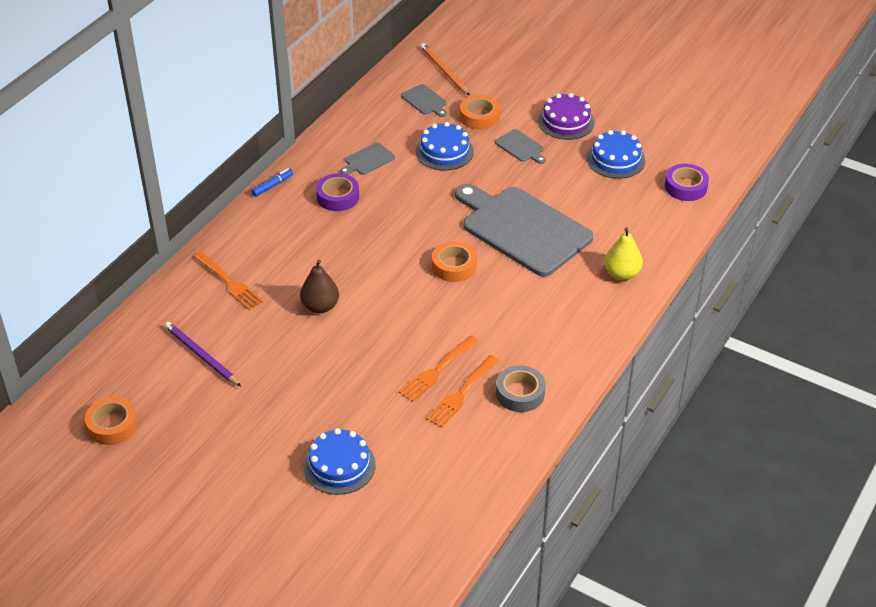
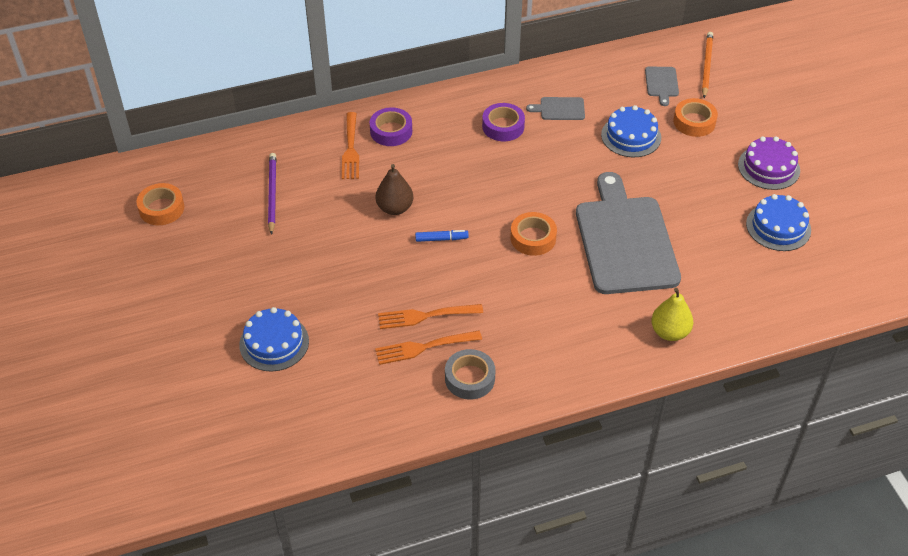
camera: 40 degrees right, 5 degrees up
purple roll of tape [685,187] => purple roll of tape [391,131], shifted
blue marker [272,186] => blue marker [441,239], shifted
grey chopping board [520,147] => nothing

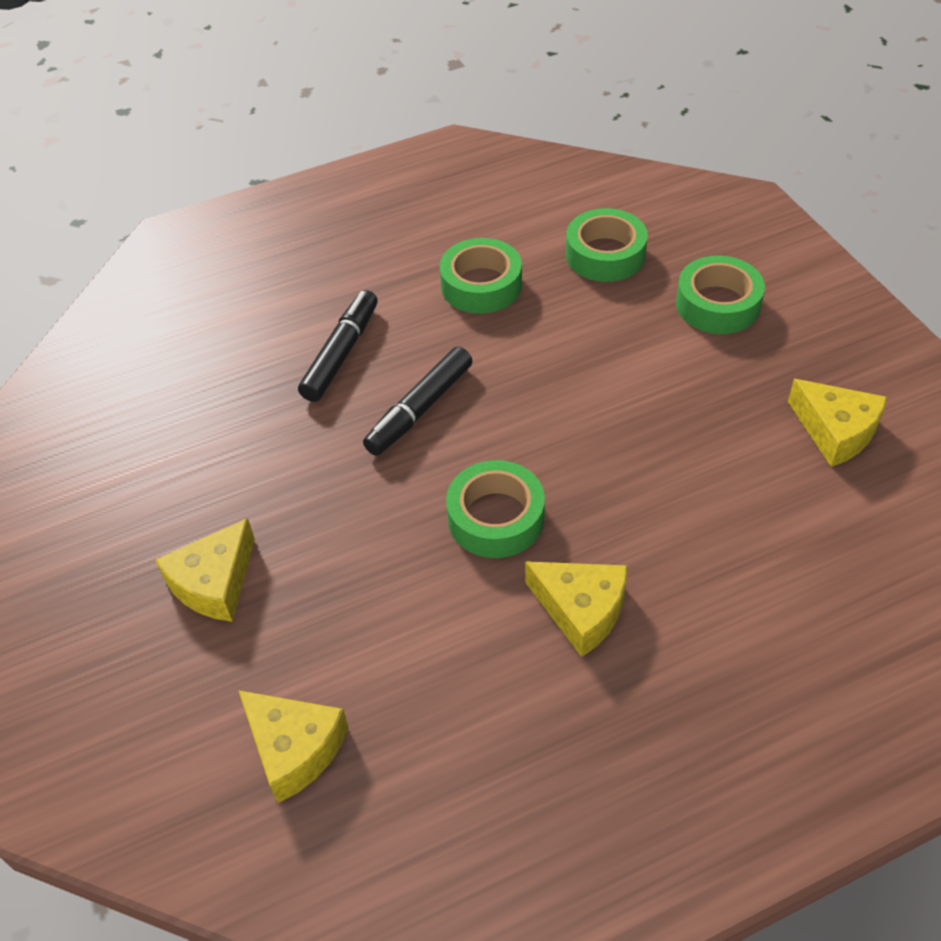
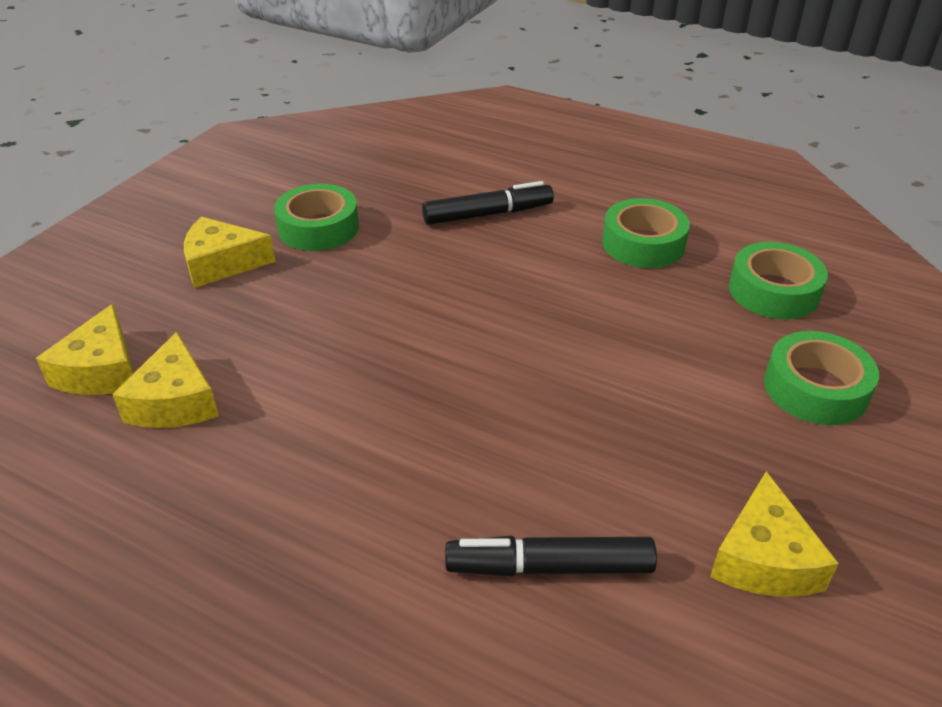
camera: 50 degrees right, 10 degrees down
bright yellow cheese wedge [581,610] => bright yellow cheese wedge [175,401], shifted
green roll of tape [496,518] => green roll of tape [318,228], shifted
ebony marker [419,409] => ebony marker [549,567], shifted

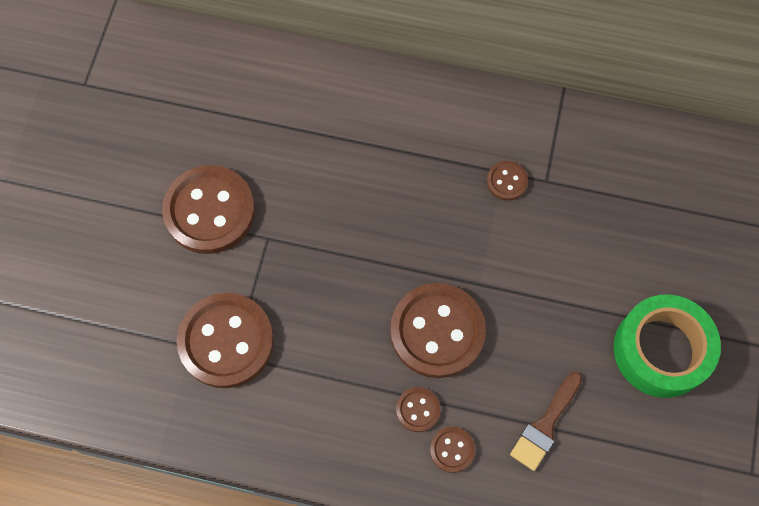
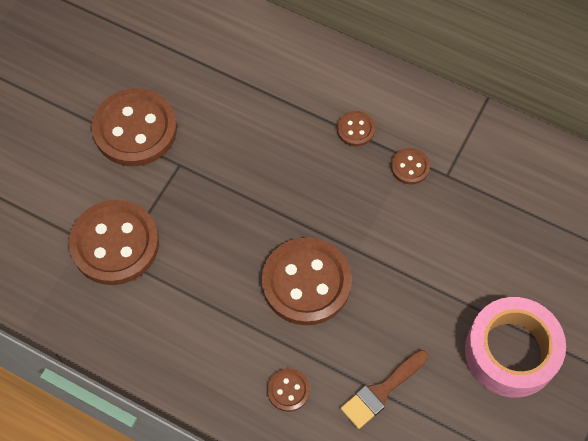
camera: 15 degrees right, 5 degrees down
russet button [418,410] => russet button [355,129], shifted
green roll of tape [661,350] => rosy roll of tape [511,352]

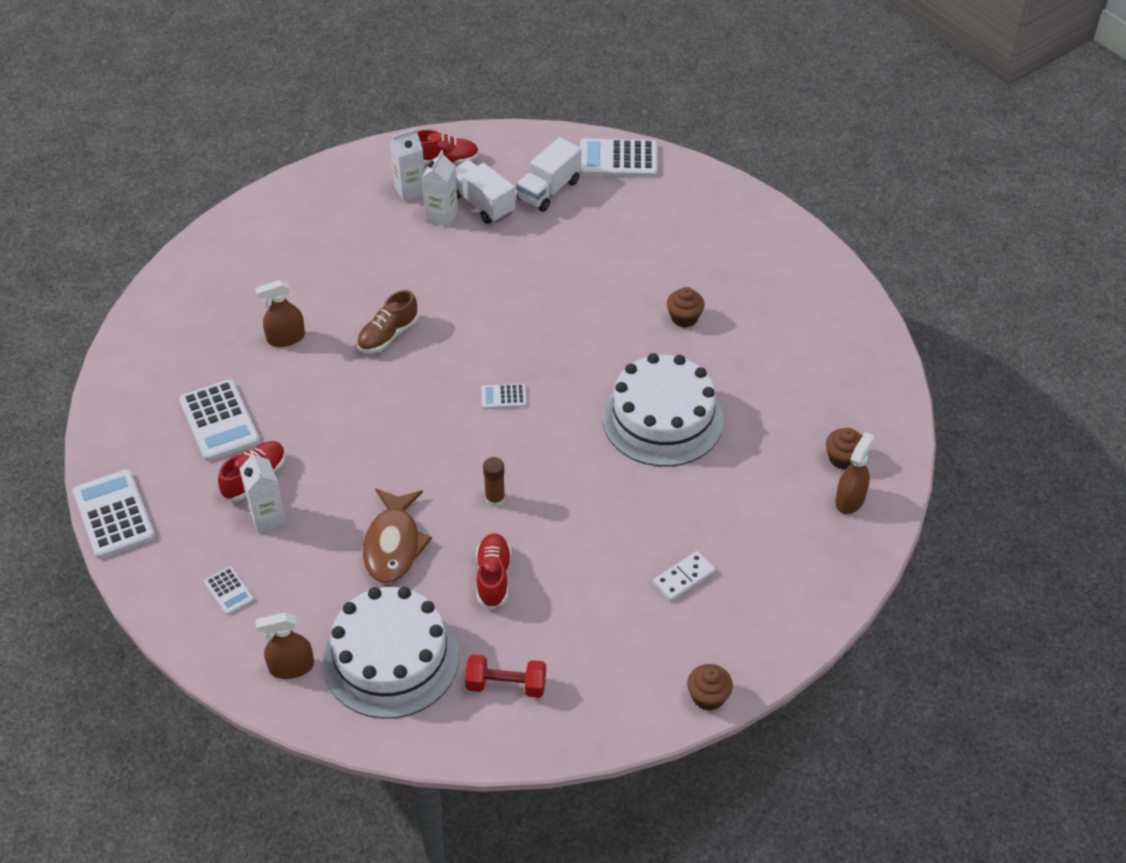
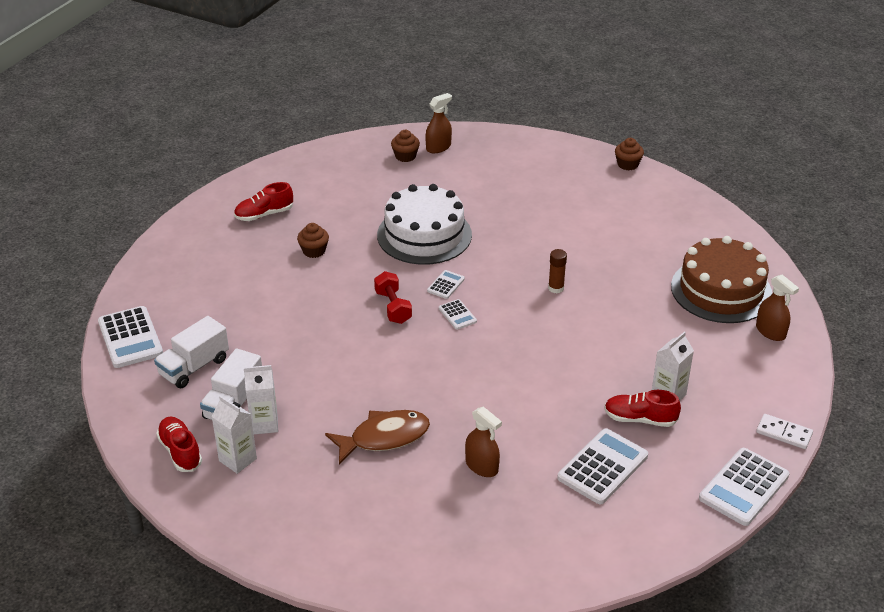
camera: 115 degrees left, 10 degrees down
snow-white toy truck [549,190] => snow-white toy truck [194,367], 120 degrees clockwise
crimson sneaker [493,577] => crimson sneaker [264,214], shifted
russet fish figure [393,545] => russet fish figure [384,437], shifted
crimson hand weight [506,685] => crimson hand weight [393,307], shifted
russet spray bottle [850,500] => russet spray bottle [438,147], 135 degrees clockwise
snow-white calculator [229,591] => snow-white calculator [446,285], shifted
snow-white gateau [391,659] => russet gateau [721,290]
snow-white domino piece [683,578] => snow-white domino piece [784,433], shifted
russet sneaker [388,335] => nothing

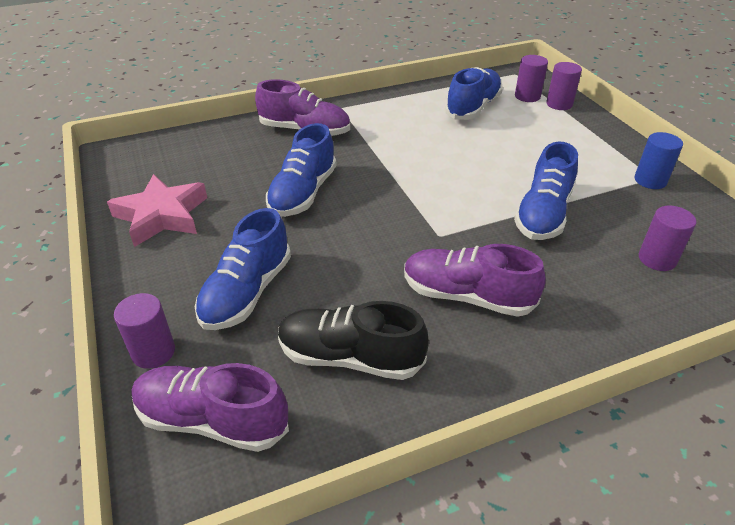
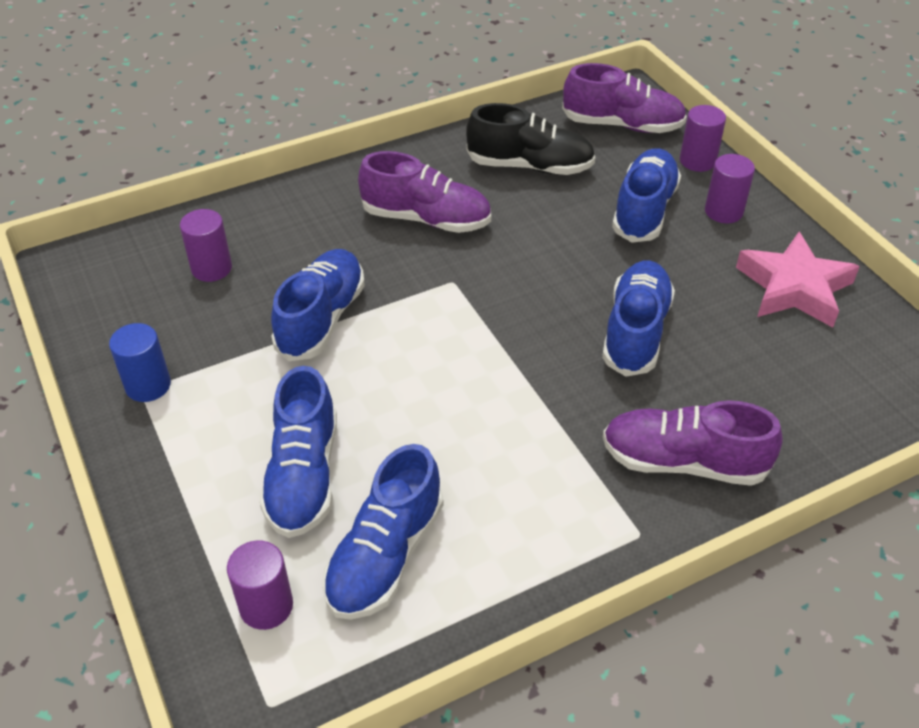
camera: 175 degrees right, 5 degrees up
nothing => blue sneaker [303,475]
purple cylinder [559,104] => purple cylinder [723,211], shifted

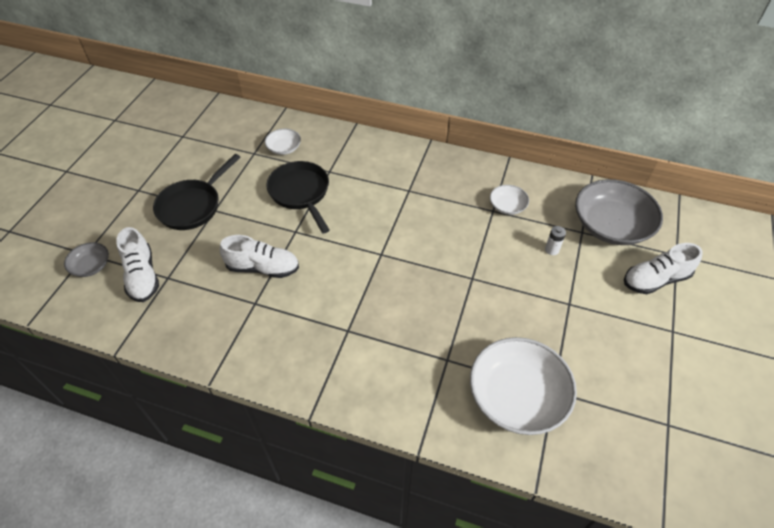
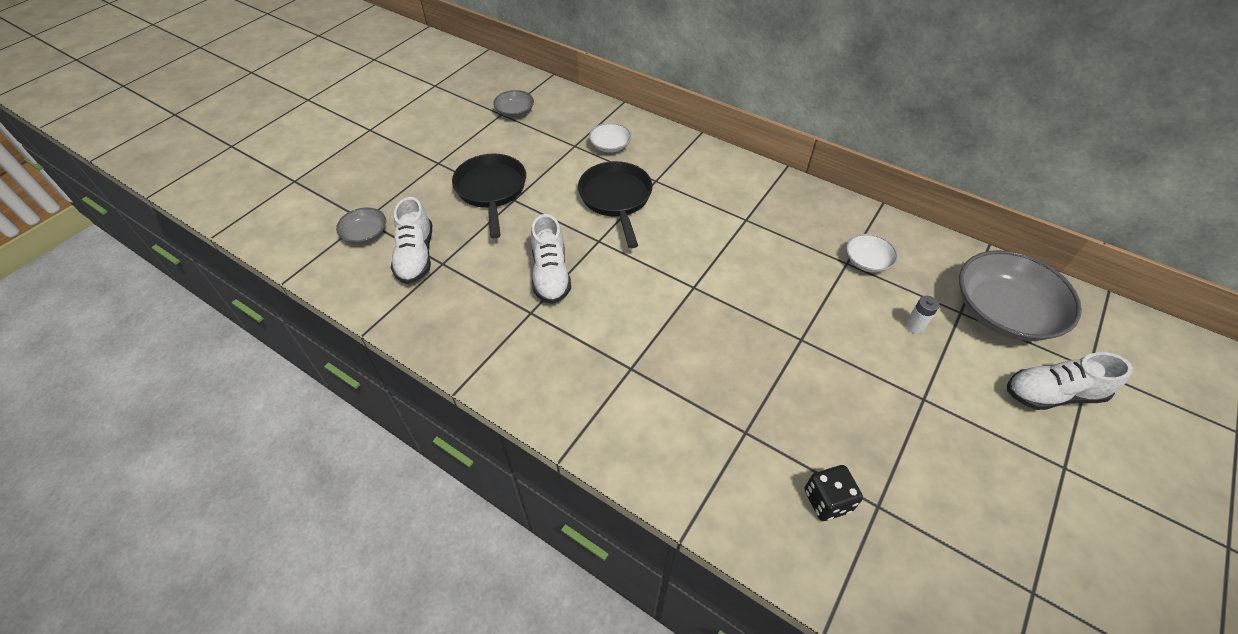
camera: 15 degrees right, 0 degrees up
ebony pan [192,206] => ebony pan [491,190], 120 degrees clockwise
nothing => grey serving bowl [515,112]
snow-white sneaker [263,268] => snow-white sneaker [551,274], 60 degrees clockwise
snow-white serving bowl [517,396] => ebony game die [827,500]

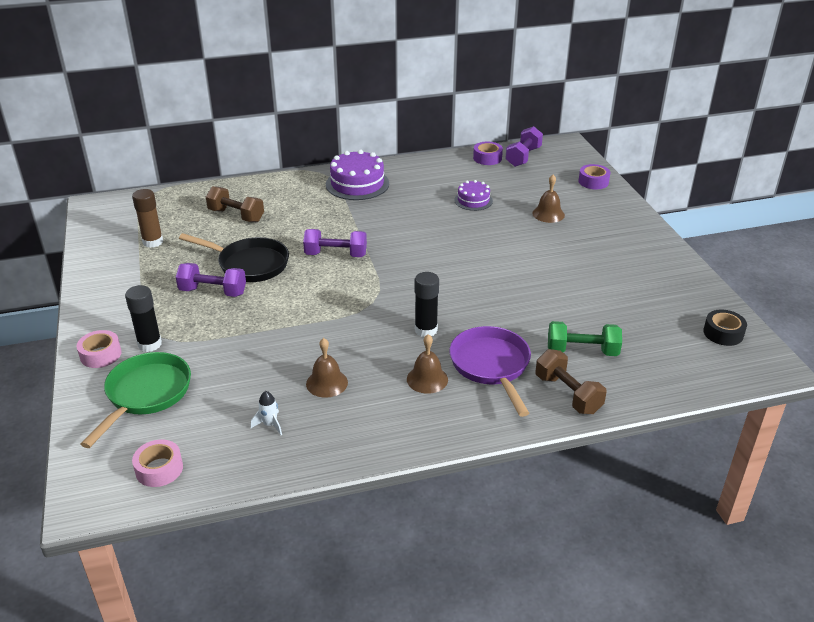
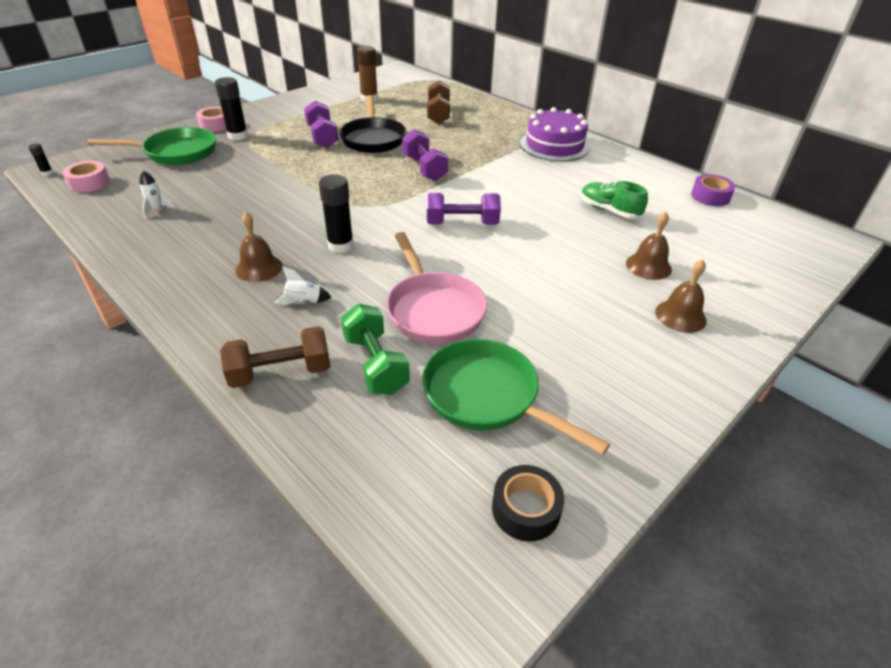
camera: 60 degrees right, 5 degrees up
nothing => ebony glue [47,173]
russet hand weight [567,394] => russet hand weight [281,372], 45 degrees clockwise
purple pan [491,366] => snow-white rocket [303,302]
nothing => rosy pan [433,310]
nothing => green pan [487,396]
purple hand weight [523,157] => purple hand weight [462,224], shifted
purple gateau [473,200] => green sneaker [609,210]
russet hand bell [327,383] => russet hand bell [680,316], shifted
purple roll of tape [593,182] => nothing

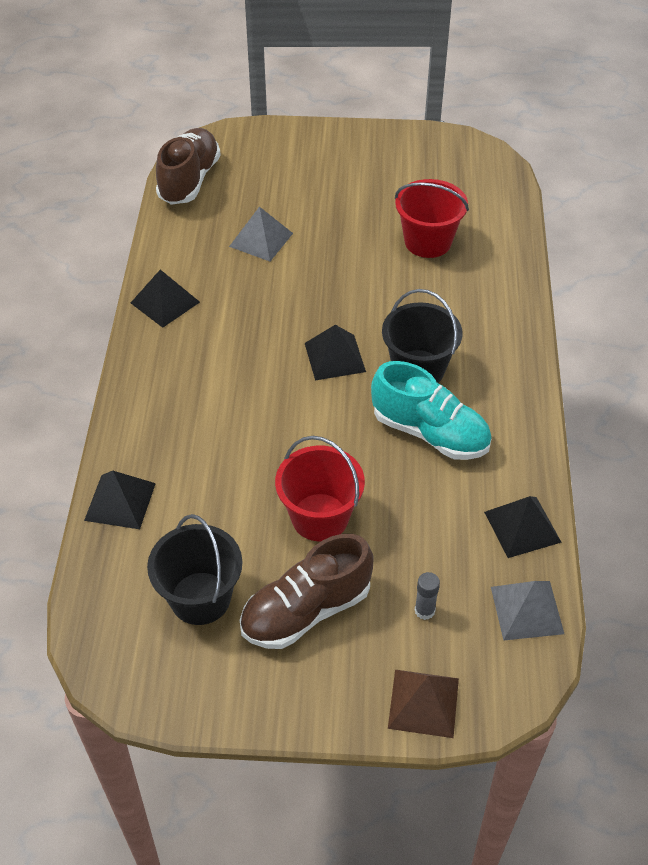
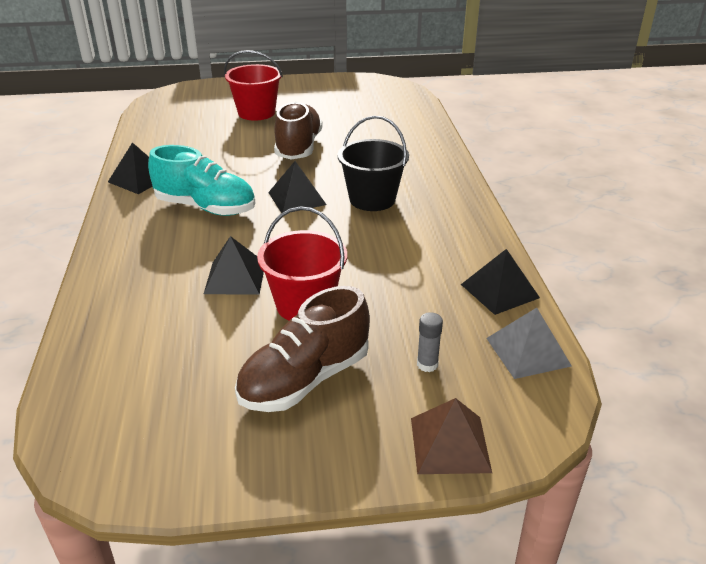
camera: 10 degrees left, 15 degrees down
turquoise sneaker [430,433] => turquoise sneaker [206,207], shifted
ebony pyramid shape [120,501] => ebony pyramid shape [235,277], shifted
crimson bucket [428,241] => crimson bucket [256,113], shifted
russet sneaker [189,180] => russet sneaker [298,147], shifted
ebony bucket [200,598] => nothing
grey pyramid shape [261,240] => nothing

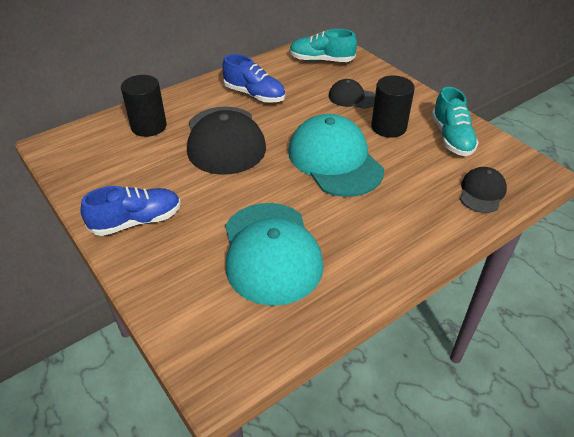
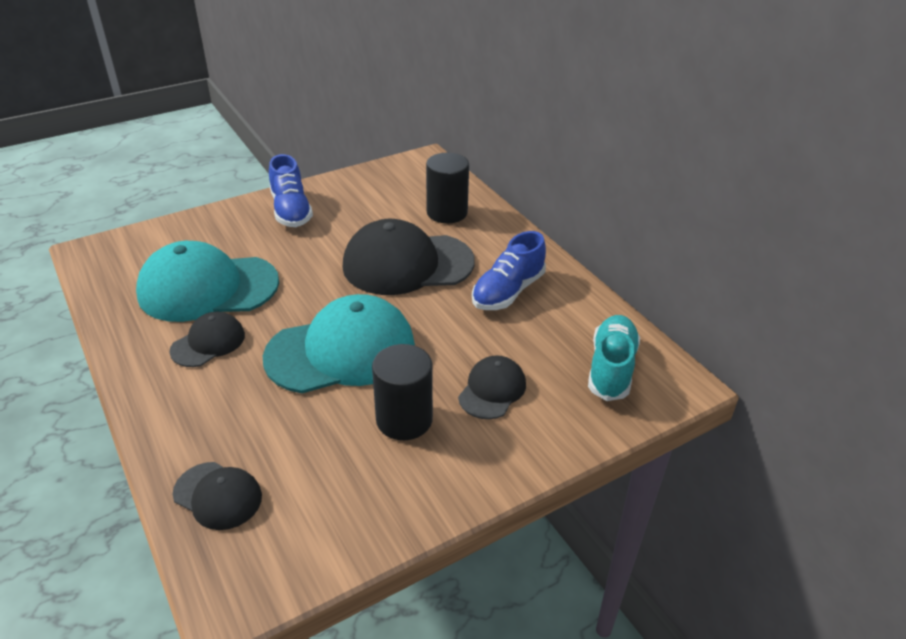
camera: 95 degrees right, 5 degrees down
nothing => ebony baseball cap [208,343]
turquoise sneaker [451,138] => nothing

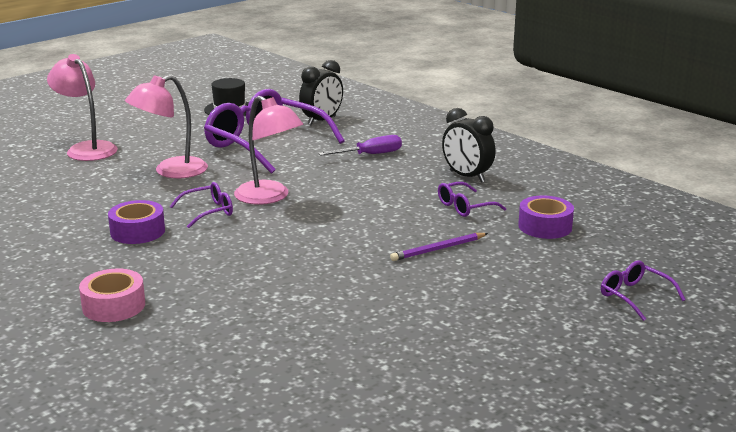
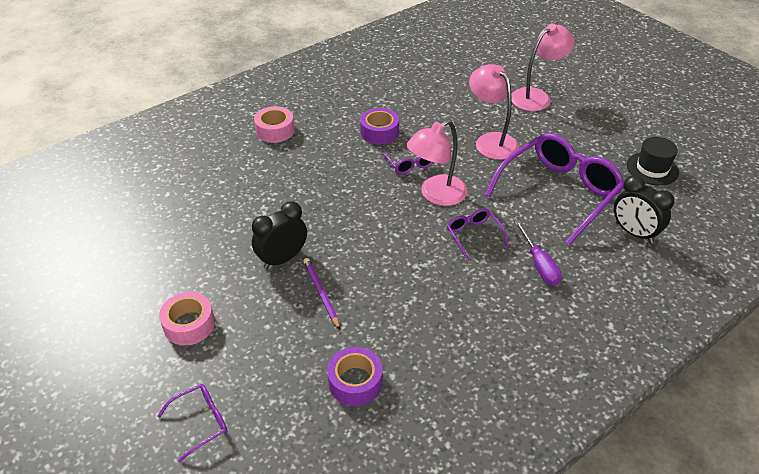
camera: 95 degrees right, 20 degrees up
nothing => rosy roll of tape [189,324]
ebony alarm clock [467,176] => ebony alarm clock [282,259], shifted
purple spectacles [465,207] => purple spectacles [473,235], shifted

